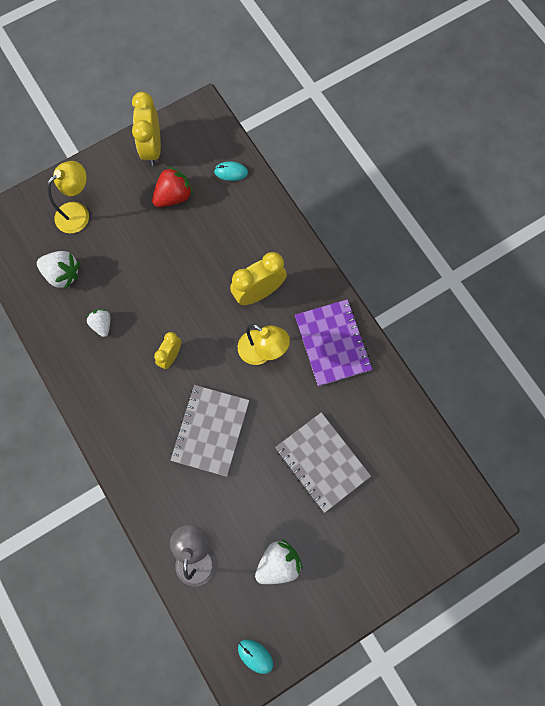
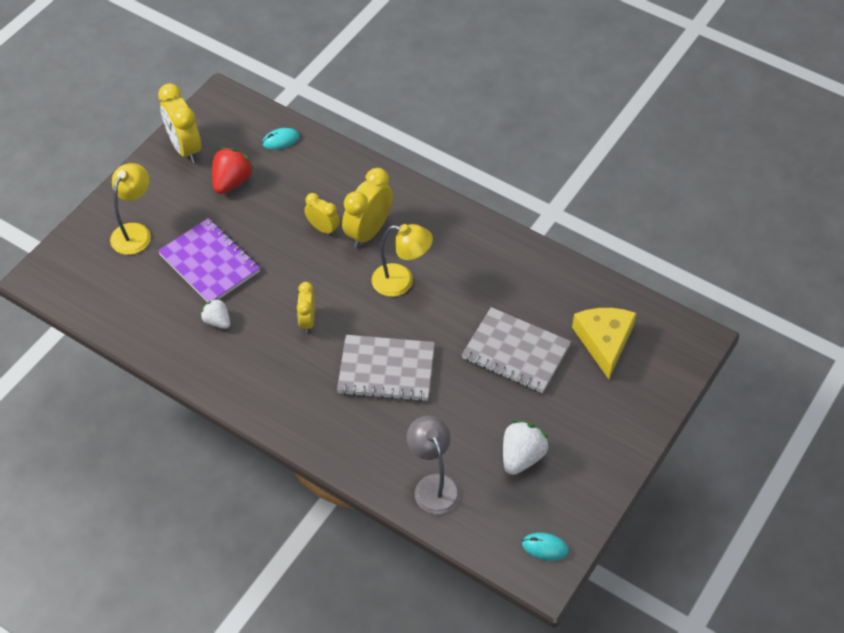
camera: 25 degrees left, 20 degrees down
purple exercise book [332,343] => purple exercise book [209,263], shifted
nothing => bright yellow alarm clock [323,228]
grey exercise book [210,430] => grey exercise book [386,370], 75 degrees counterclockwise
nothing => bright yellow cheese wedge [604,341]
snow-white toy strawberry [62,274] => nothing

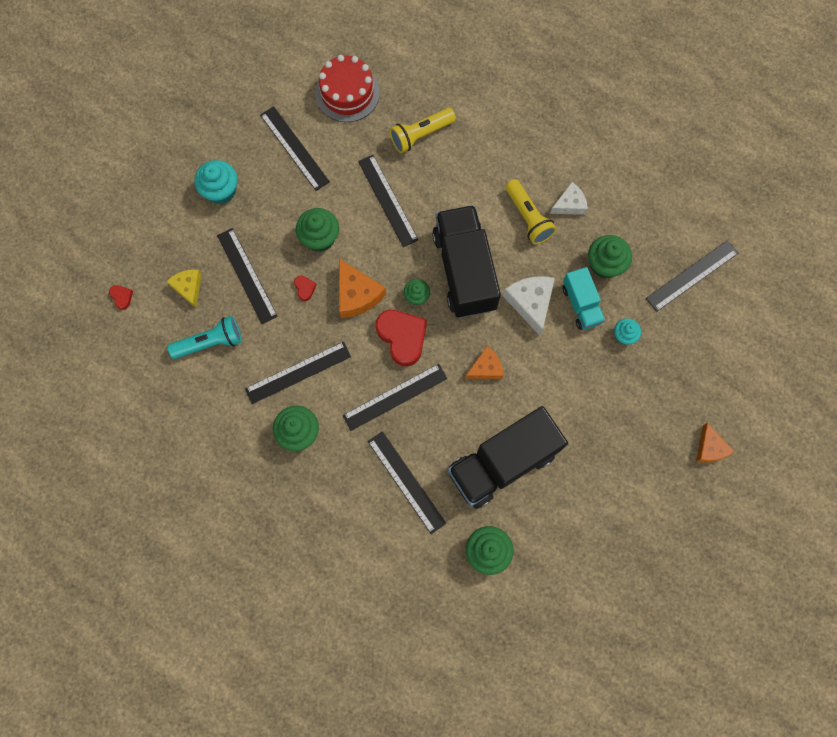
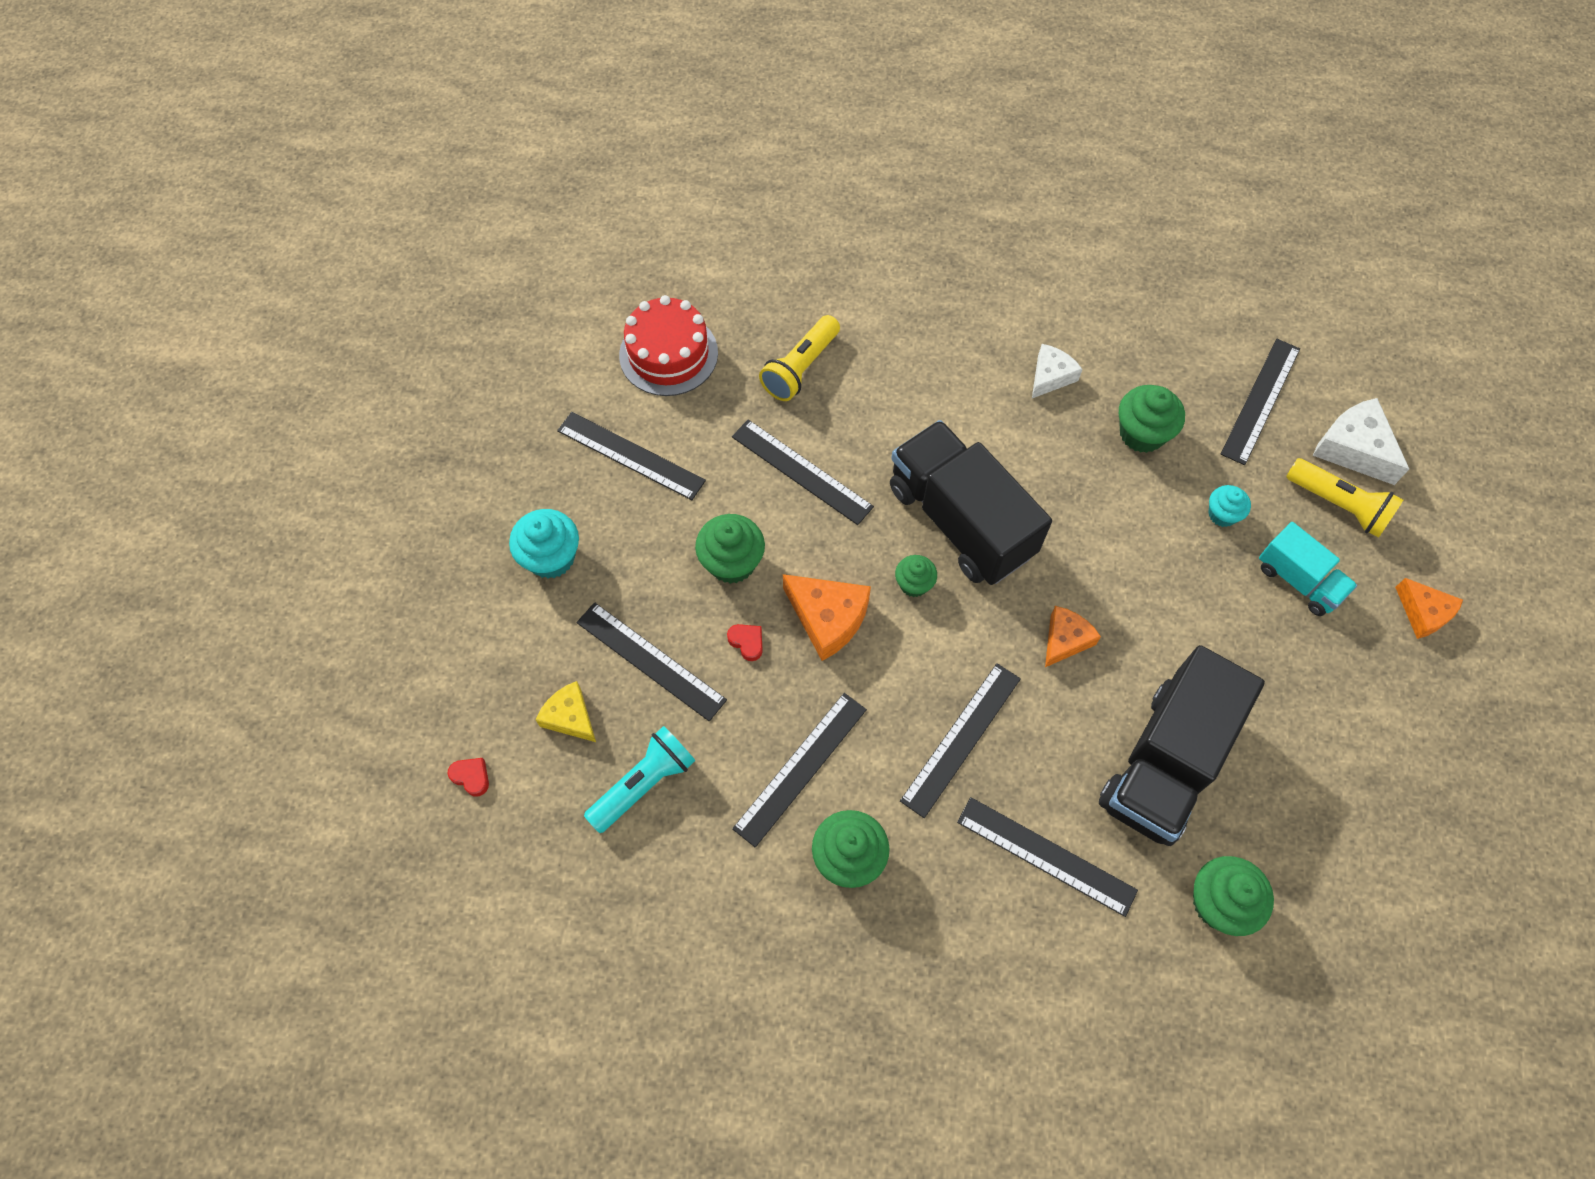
camera: 25 degrees left, 10 degrees down
turquoise toy truck [581,304] => turquoise toy truck [1298,580], shifted
bright yellow flashlight [528,218] => bright yellow flashlight [1339,505], shifted
snow-white cheese wedge [530,303] => snow-white cheese wedge [1353,449], shifted
crimson love heart [402,337] => nothing

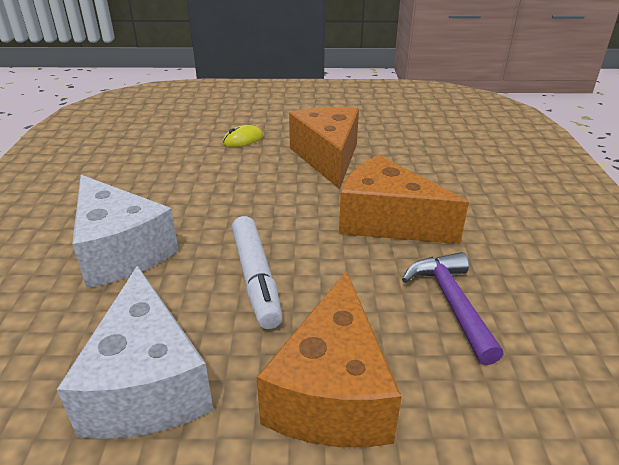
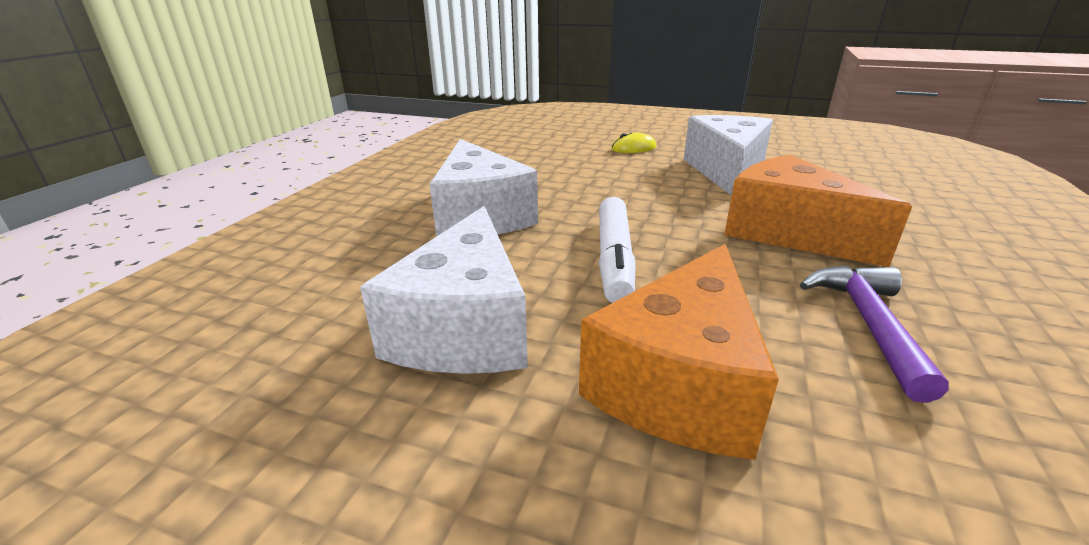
camera: 20 degrees right, 5 degrees down
bright orange cheese wedge [328,157] => snow-white cheese wedge [726,171]

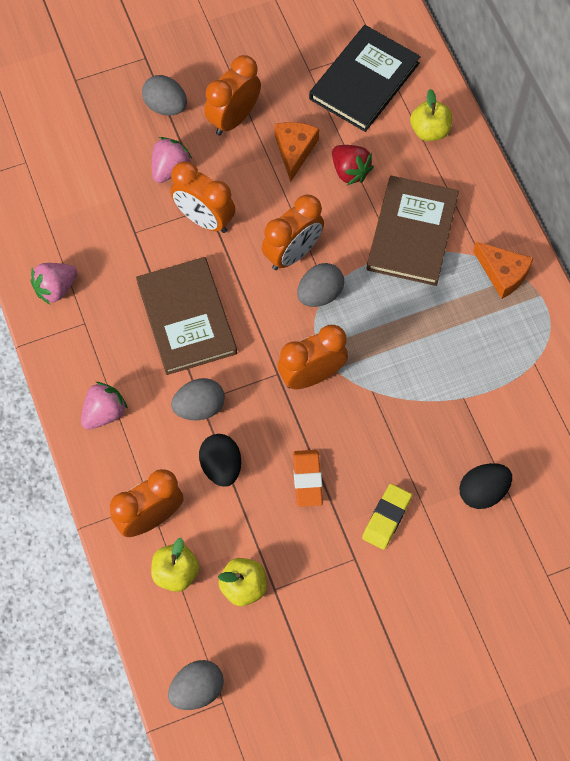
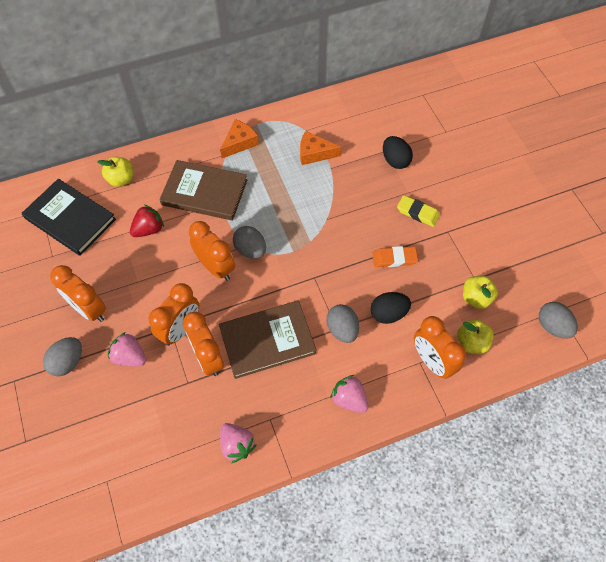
camera: 90 degrees left, 5 degrees down
bright orange alarm clock [311,375] => bright orange alarm clock [208,358], shifted
bright orange cheese wedge [294,150] => bright orange cheese wedge [314,153], shifted

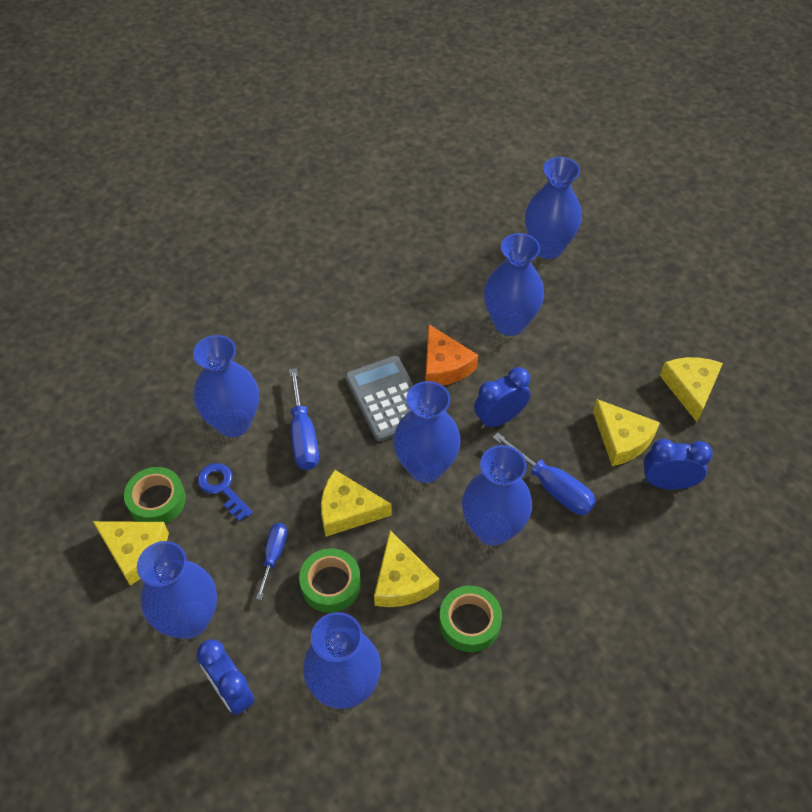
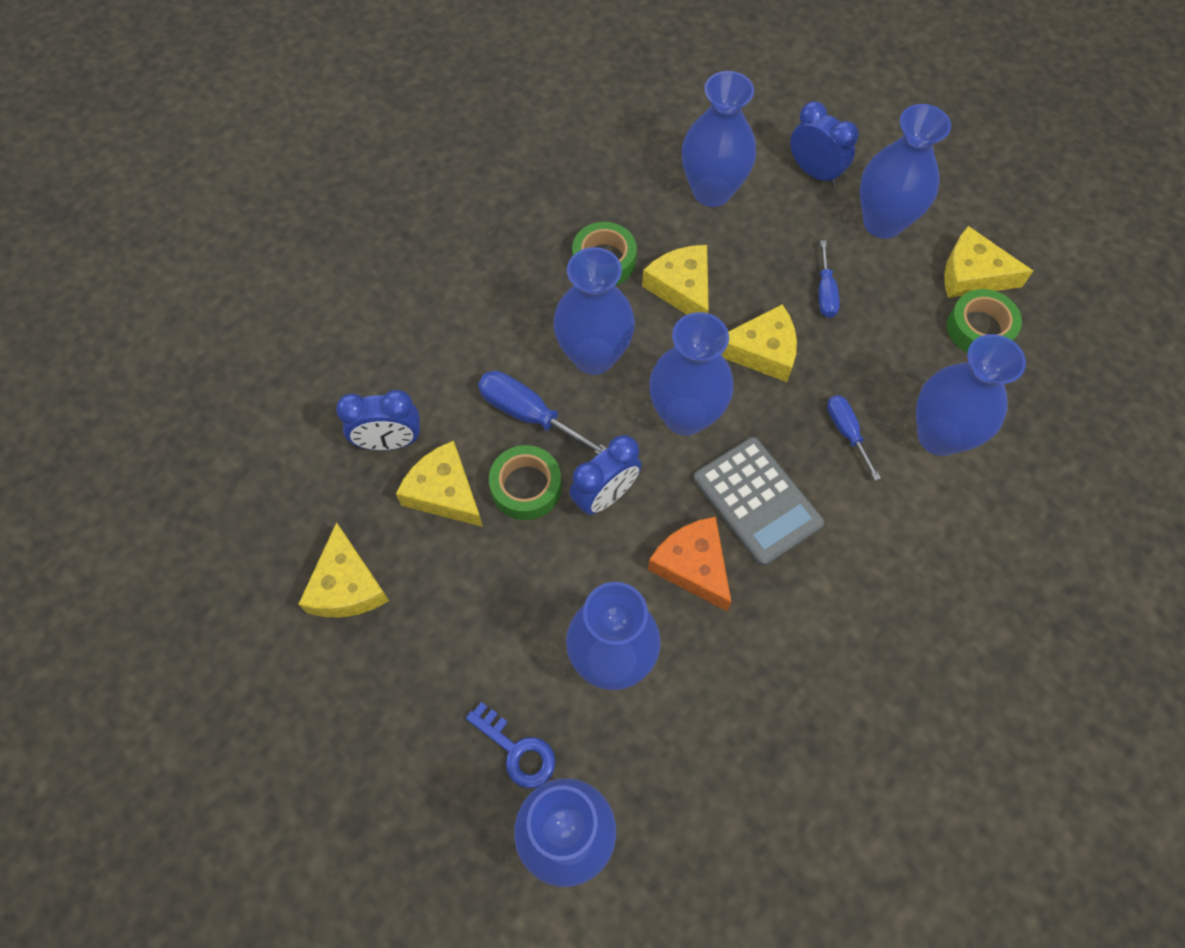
camera: 170 degrees right, 10 degrees up
blue latchkey [222,488] => blue latchkey [517,750], shifted
green roll of tape [331,584] => green roll of tape [526,487], shifted
blue hand screwdriver [303,436] => blue hand screwdriver [846,432], x0.63

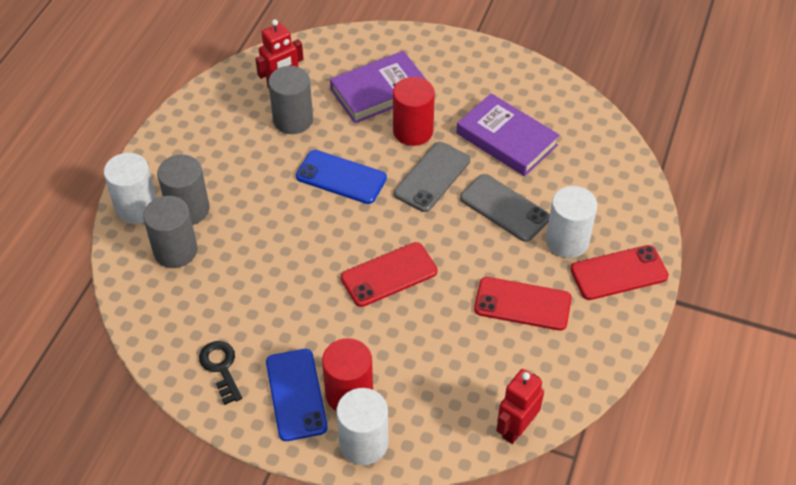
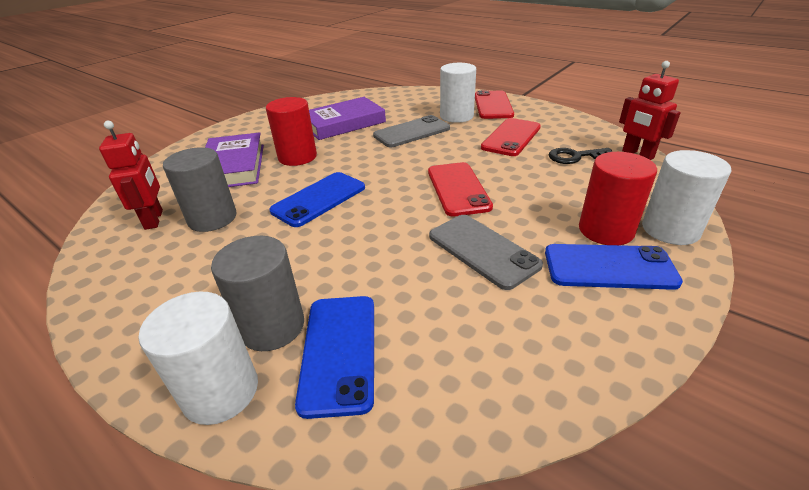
camera: 70 degrees left, 15 degrees down
grey cylinder [175,251] => blue smartphone [339,351]
grey smartphone [432,177] => grey smartphone [482,250], shifted
ebony latchkey [221,368] => ebony latchkey [575,157], shifted

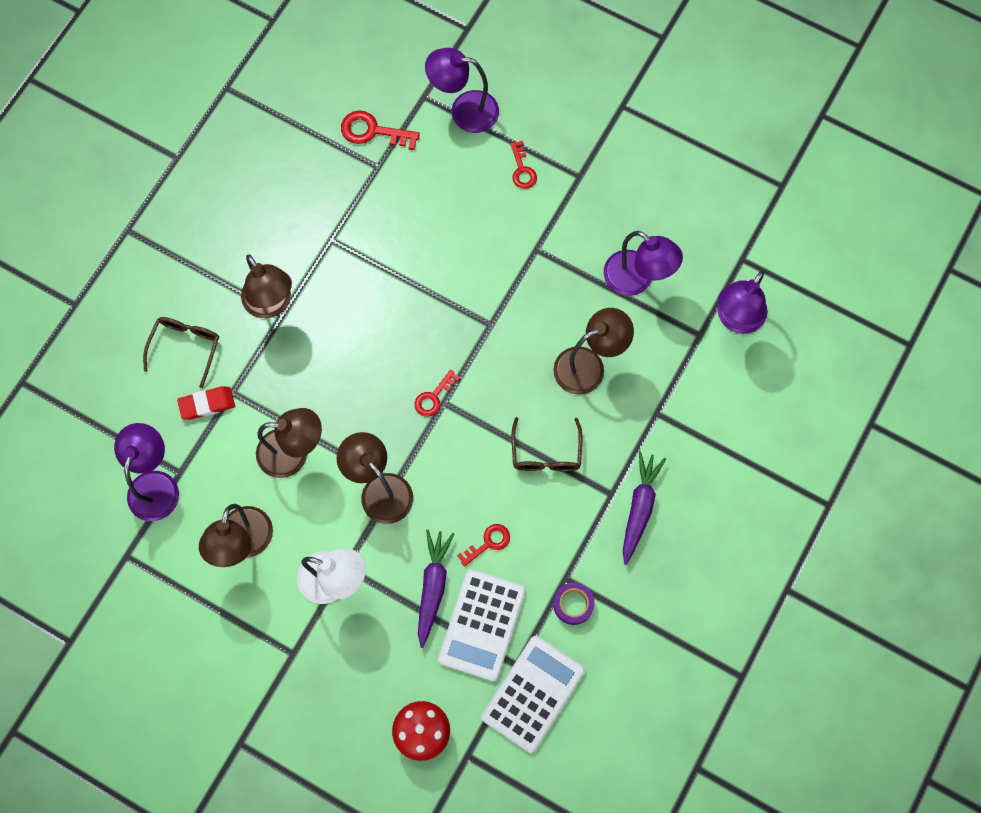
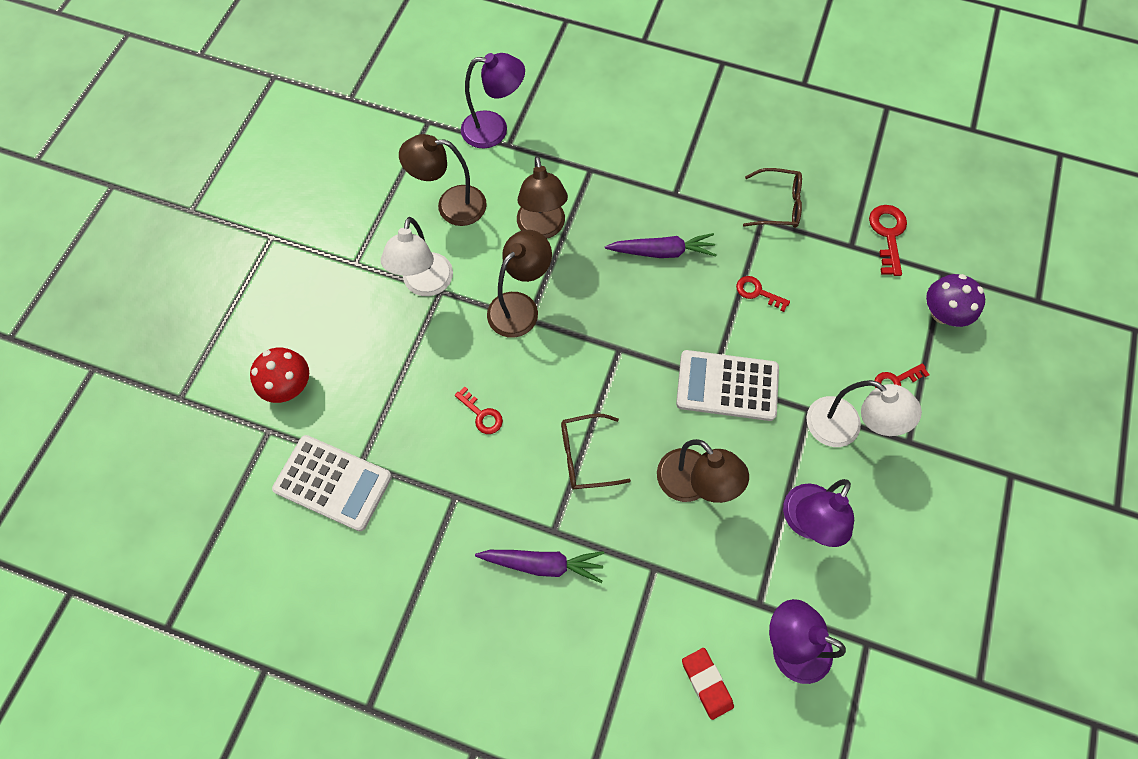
camera: 80 degrees right, 5 degrees down
purple carrot [433,587] => purple carrot [662,252], shifted
snow-white calculator [482,625] => snow-white calculator [727,386], shifted
crimson gum eraser [207,404] => crimson gum eraser [706,683], shifted
crimson latchkey [433,397] => crimson latchkey [757,292], shifted
russet spectacles [186,347] => russet spectacles [778,205], shifted
nothing => snow-white lamp [843,429]
purple lamp [464,110] => purple toadstool [942,313]
russet lamp [272,304] => nothing
purple roll of tape [573,604] => nothing

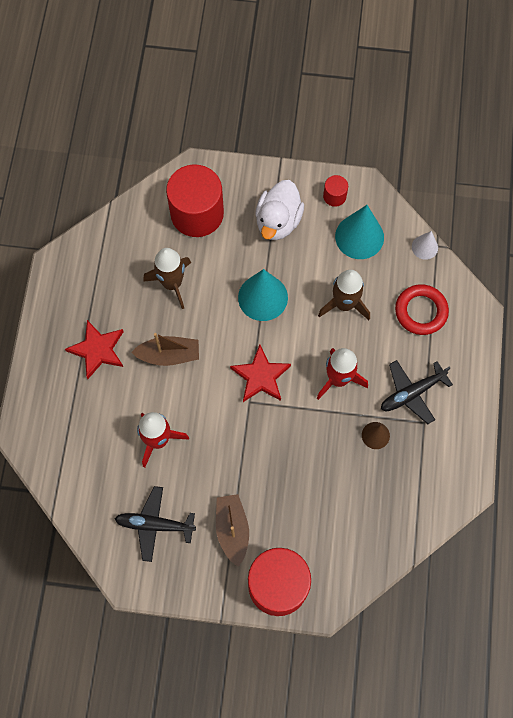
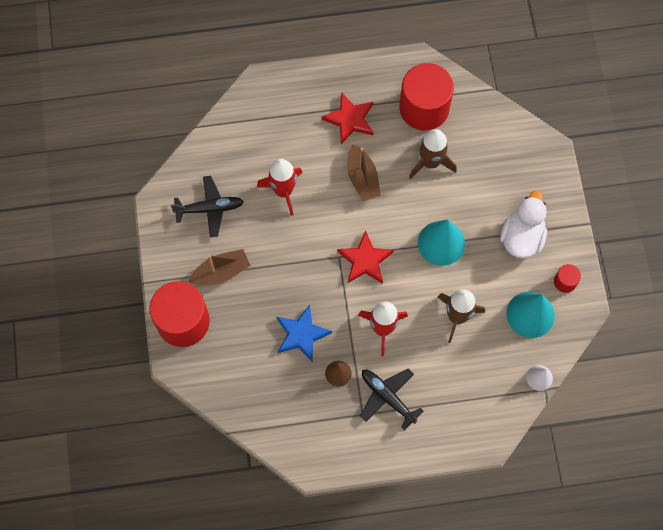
camera: 75 degrees right, 0 degrees up
ebony toy plane [155,525] => ebony toy plane [209,208], 90 degrees clockwise
nothing => blue five-pointed star [301,334]
crimson cylinder [197,213] => crimson cylinder [424,108], shifted
snow-white duck [278,221] => snow-white duck [521,237], 105 degrees clockwise
crimson torus [421,311] => nothing

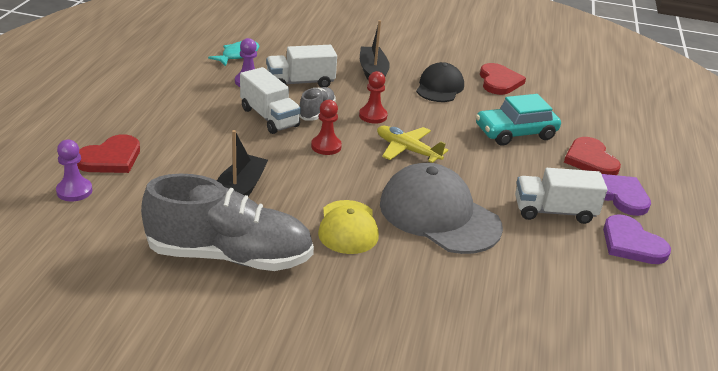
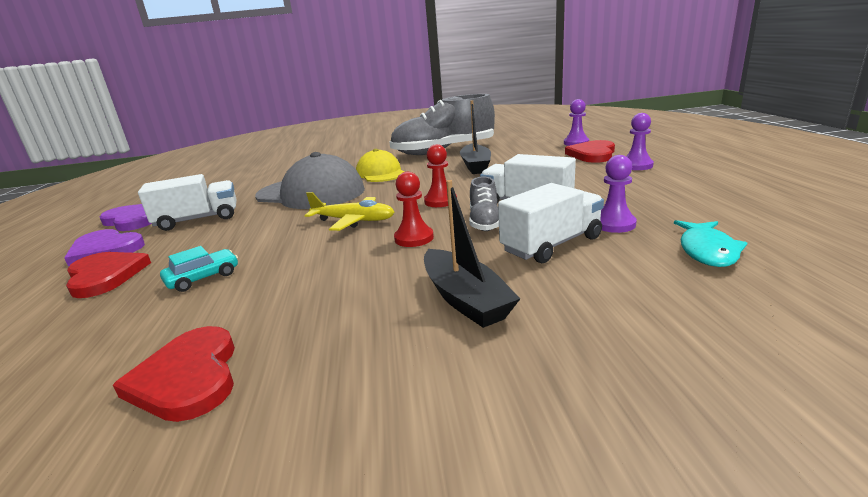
camera: 165 degrees right, 10 degrees down
turquoise toy car [515,133] => turquoise toy car [203,278], x0.56
nothing => purple pawn [636,166]
ebony baseball cap [439,87] => nothing

